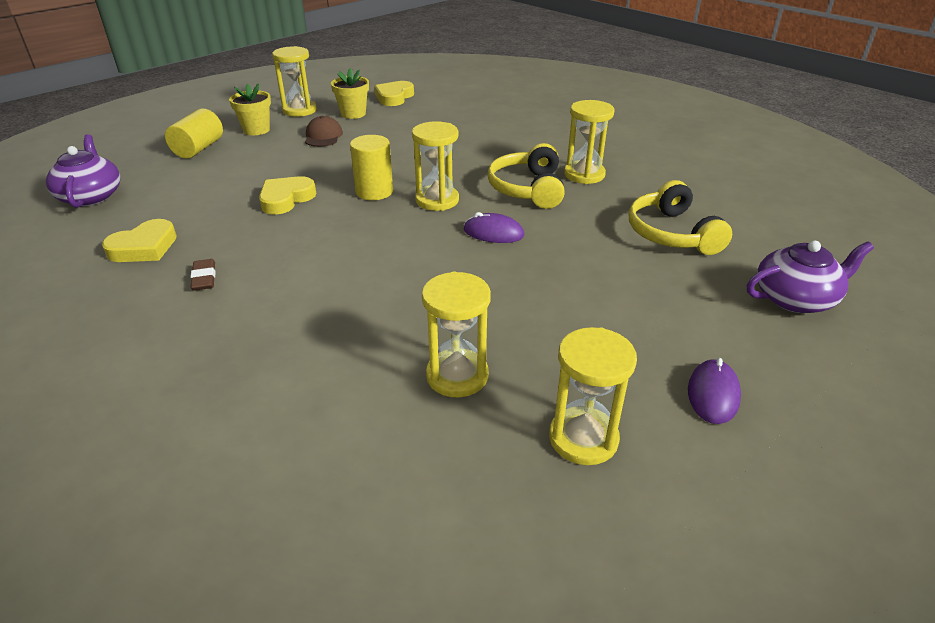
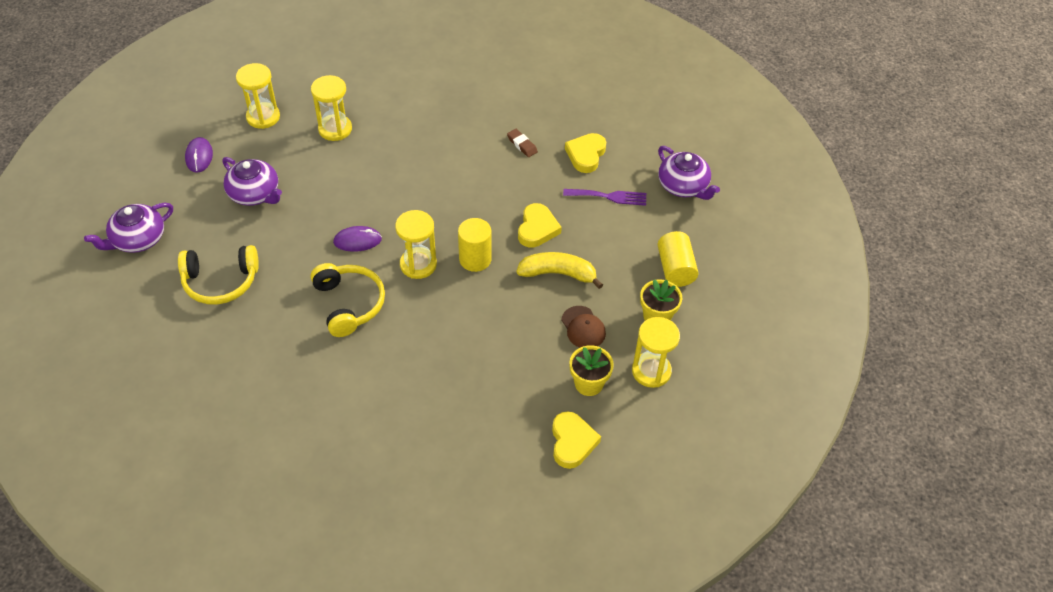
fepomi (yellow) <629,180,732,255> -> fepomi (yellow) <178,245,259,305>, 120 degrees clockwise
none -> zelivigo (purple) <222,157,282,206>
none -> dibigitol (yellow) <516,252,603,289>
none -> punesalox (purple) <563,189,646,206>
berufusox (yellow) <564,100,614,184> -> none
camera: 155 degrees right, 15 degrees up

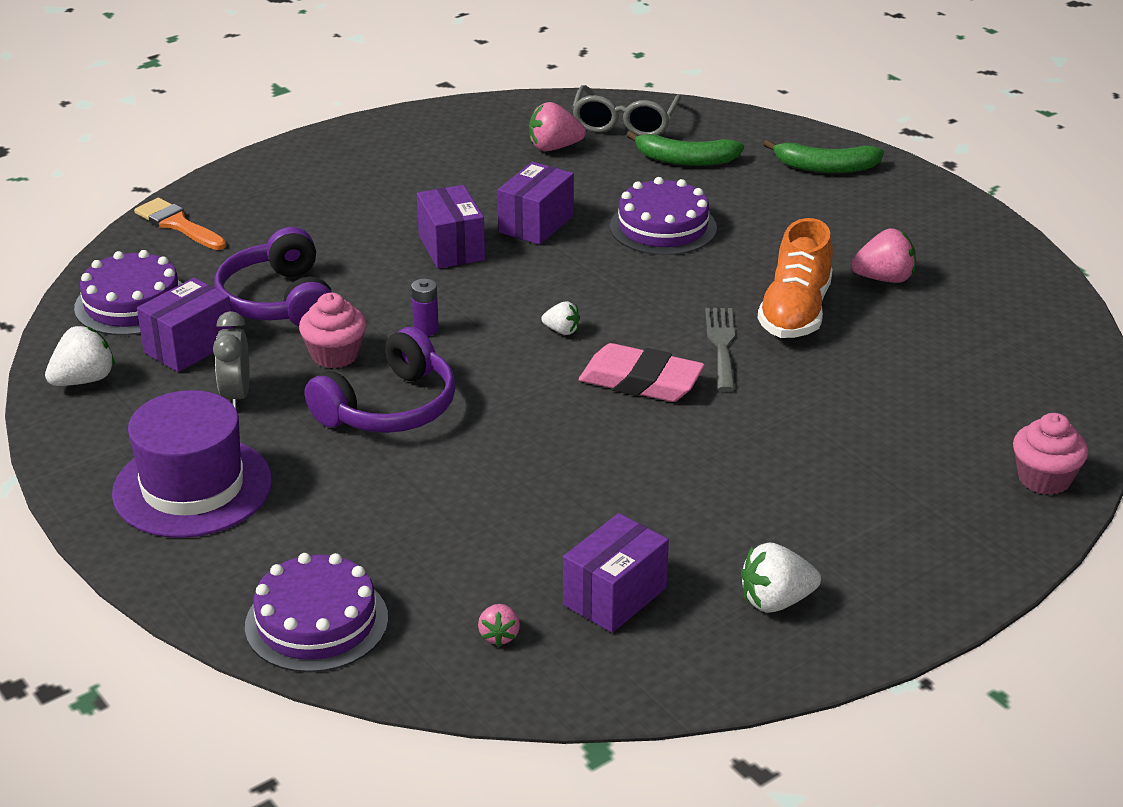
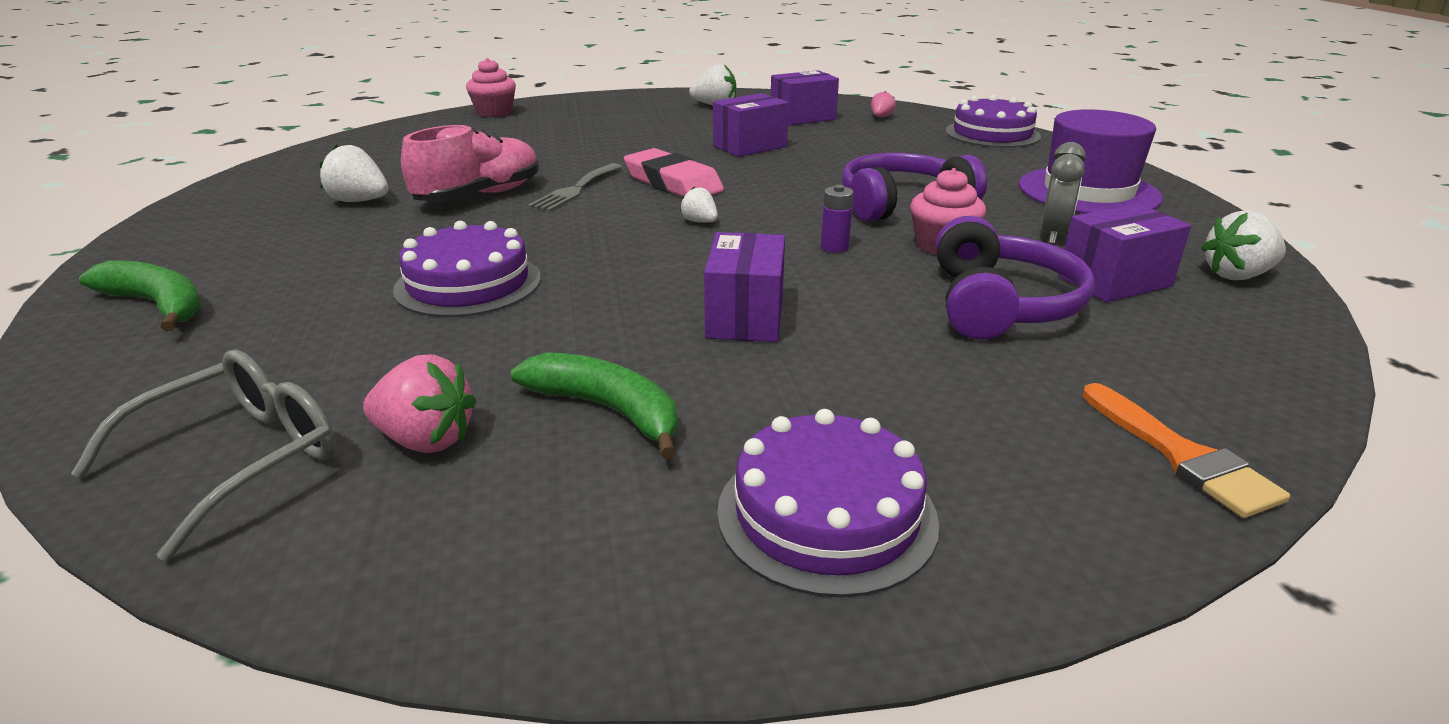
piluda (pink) <851,228,916,283> -> piluda (white) <320,145,389,202>
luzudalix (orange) <758,218,833,338> -> luzudalix (pink) <401,125,539,202>
dibigitol (green) <626,131,744,166> -> dibigitol (green) <511,352,678,459>, relocated
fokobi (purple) <498,161,574,245> -> fokobi (purple) <713,93,789,157>, relocated
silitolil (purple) <74,250,182,336> -> silitolil (purple) <717,409,939,598>, relocated
camera: 155 degrees left, 5 degrees down

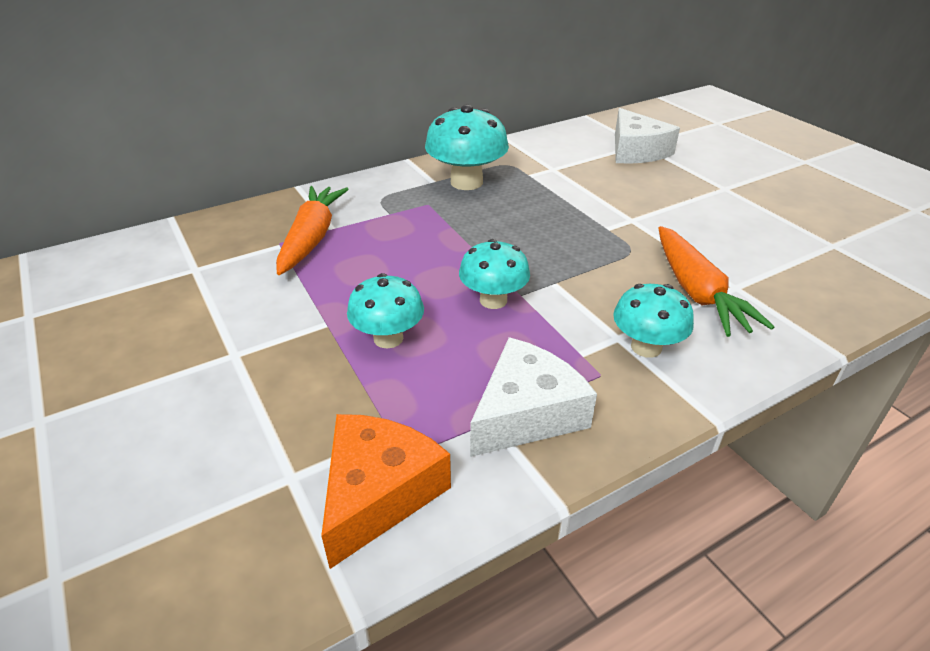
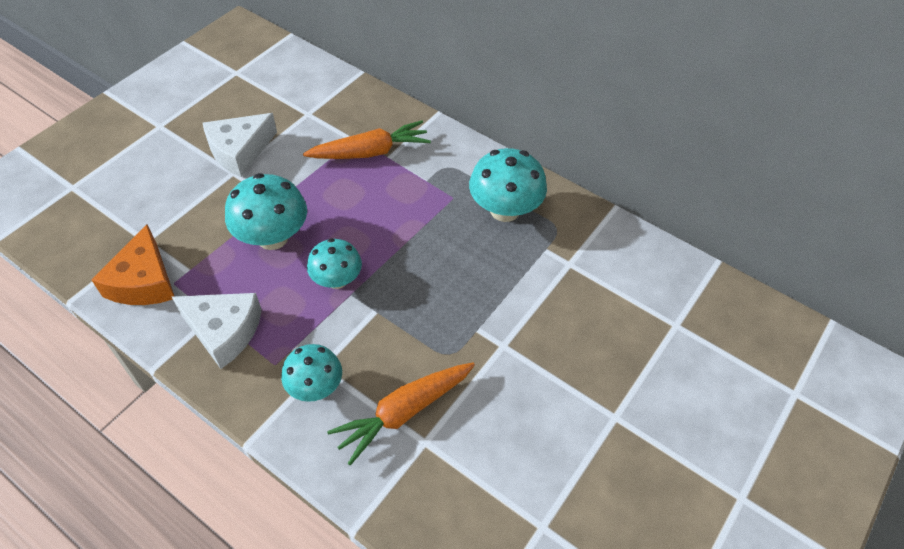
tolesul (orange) <321,414,451,569> -> tolesul (orange) <91,224,174,305>, 90 degrees clockwise
tolesul (white) <615,108,680,164> -> tolesul (white) <203,113,277,177>, relocated
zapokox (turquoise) <347,273,424,348> -> zapokox (turquoise) <225,173,307,250>, x1.53
camera: 65 degrees right, 15 degrees up

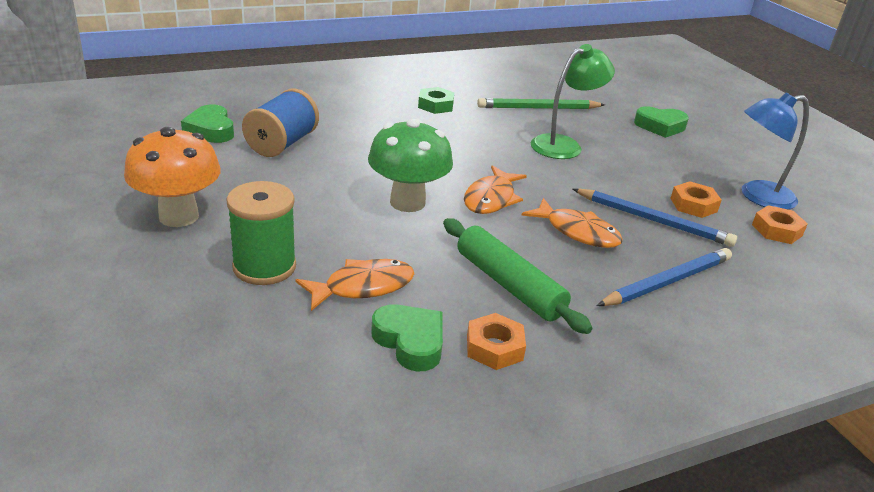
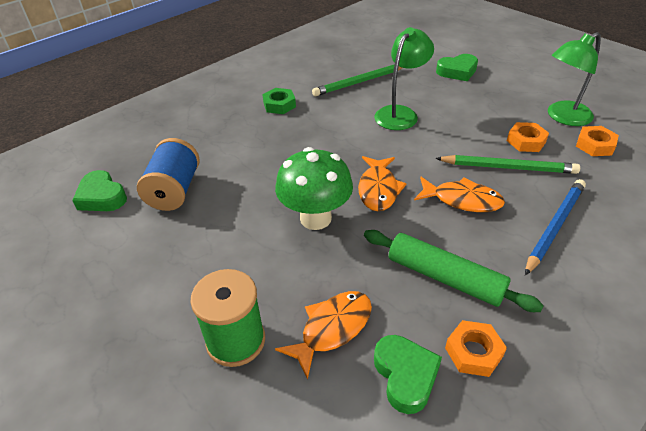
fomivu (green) <371,304,443,372> -> fomivu (green) <374,335,442,414>, 45 degrees clockwise
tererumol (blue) <573,189,737,247> -> tererumol (green) <435,155,580,174>
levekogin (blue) <741,93,809,210> -> levekogin (green) <548,32,601,126>
zapokox (orange) <124,127,221,227> -> none
camera: 15 degrees left, 10 degrees up

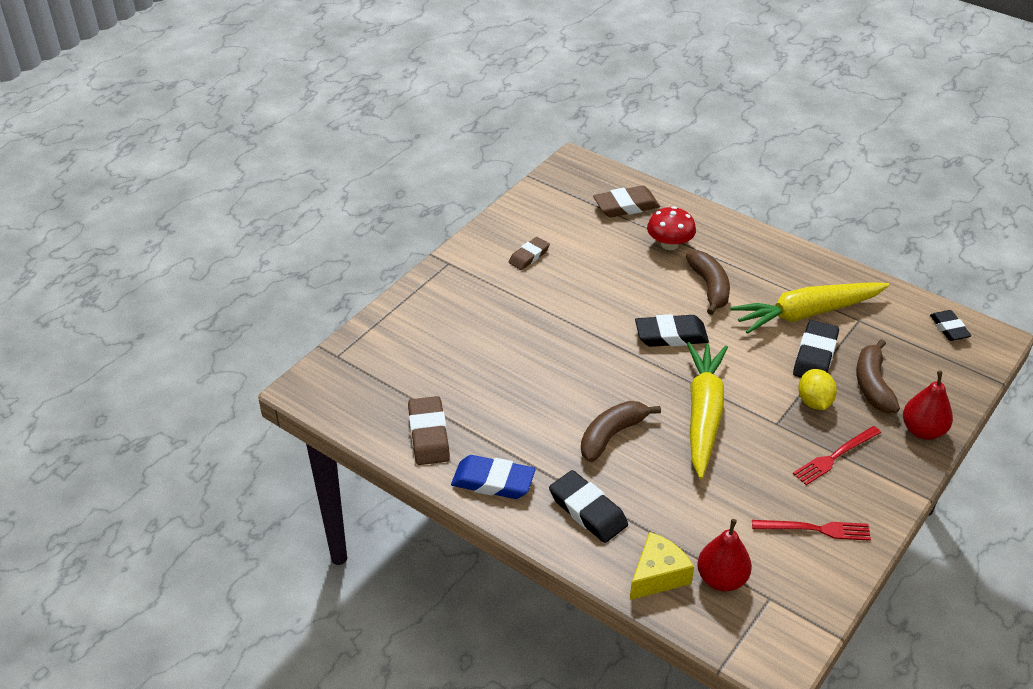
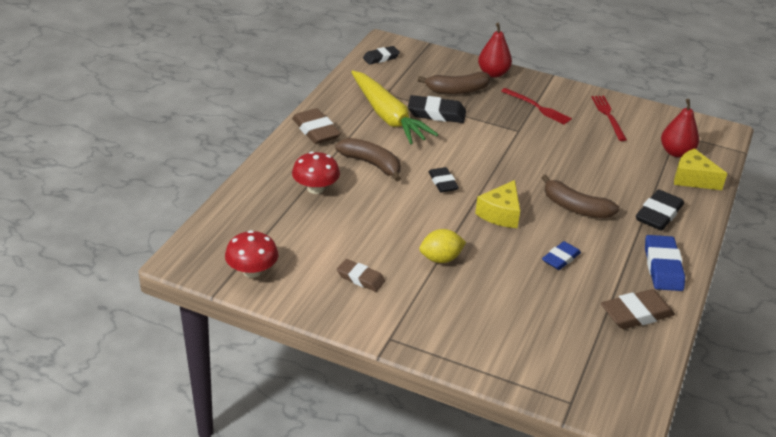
none -> zapokox (red) <225,230,278,278>
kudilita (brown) <593,185,660,217> -> kudilita (brown) <292,108,341,144>, relocated
dibigitol (brown) <686,250,730,315> -> dibigitol (brown) <335,138,401,182>, 60 degrees clockwise
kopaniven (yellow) <798,369,837,410> -> kopaniven (yellow) <419,229,466,263>, relocated
kudilita (black) <635,314,709,347> -> kudilita (black) <429,167,459,192>, x0.65
none -> tolesul (yellow) <475,180,520,228>
none -> kudilita (blue) <542,241,581,270>
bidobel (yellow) <687,342,728,479> -> none
camera: 105 degrees left, 5 degrees down

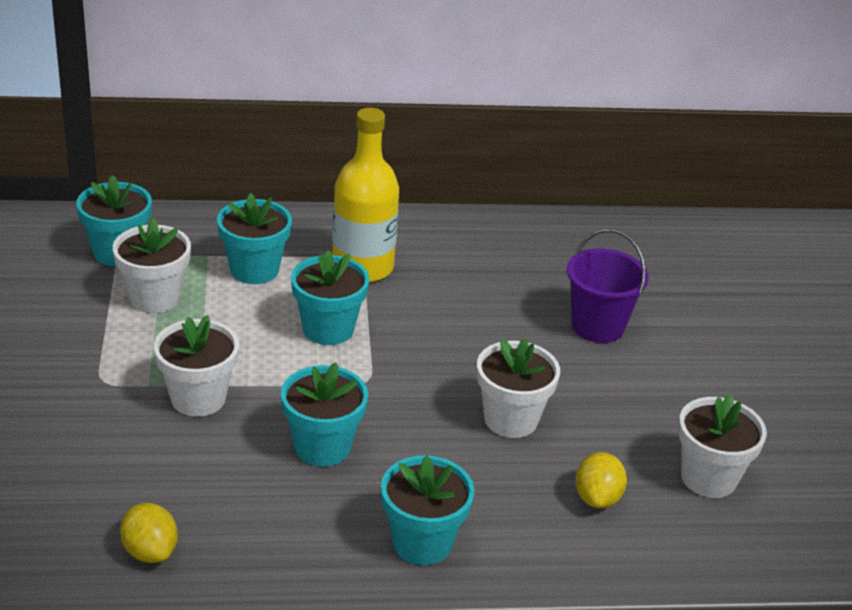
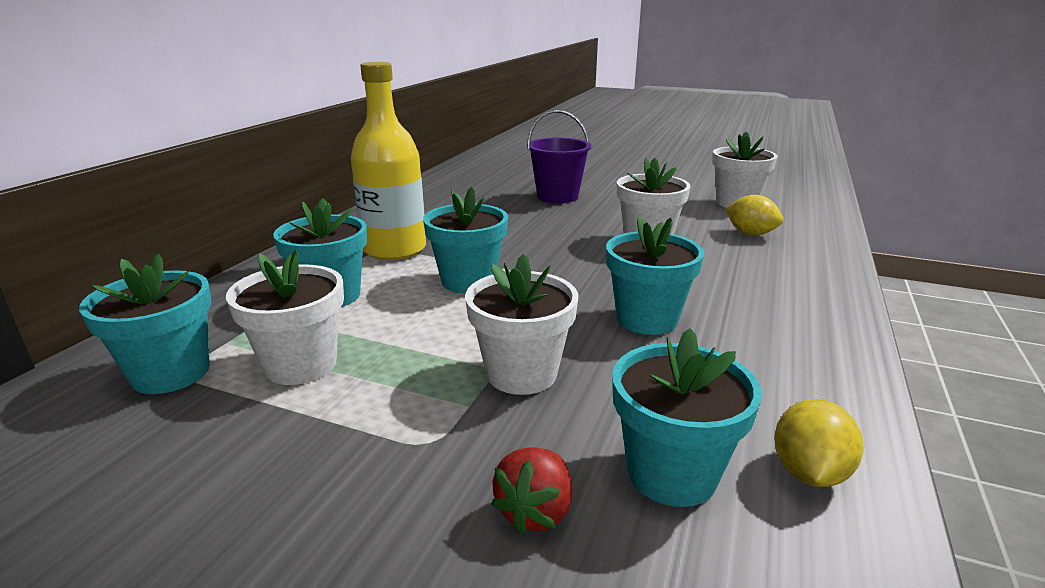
none -> piluda (red) <491,447,572,534>
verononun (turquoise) <381,455,474,565> -> verononun (turquoise) <612,328,762,507>, relocated
kopaniven (yellow) <120,503,178,563> -> kopaniven (yellow) <774,399,864,487>, 60 degrees counterclockwise
camera: 60 degrees left, 10 degrees down

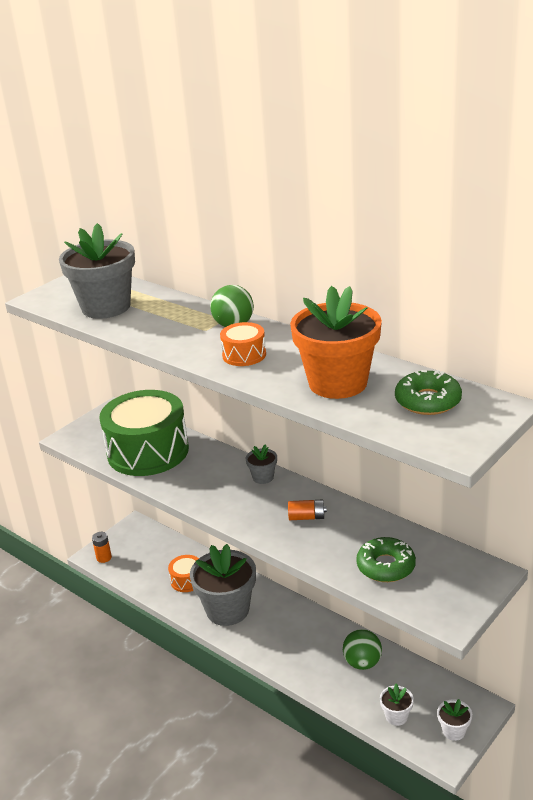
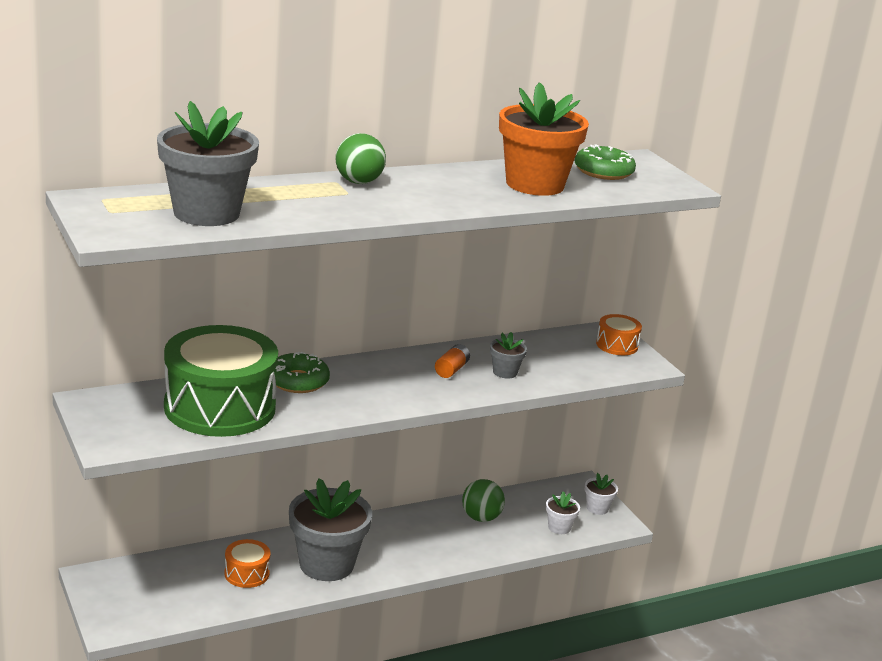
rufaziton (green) <356,537,416,582> -> rufaziton (green) <274,352,330,393>, relocated
verononun (grey) <246,444,277,484> -> verononun (grey) <490,332,527,378>, relocated
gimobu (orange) <220,322,266,366> -> gimobu (orange) <596,314,642,355>, relocated
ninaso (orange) <92,532,112,563> -> none
camera: 70 degrees left, 5 degrees down

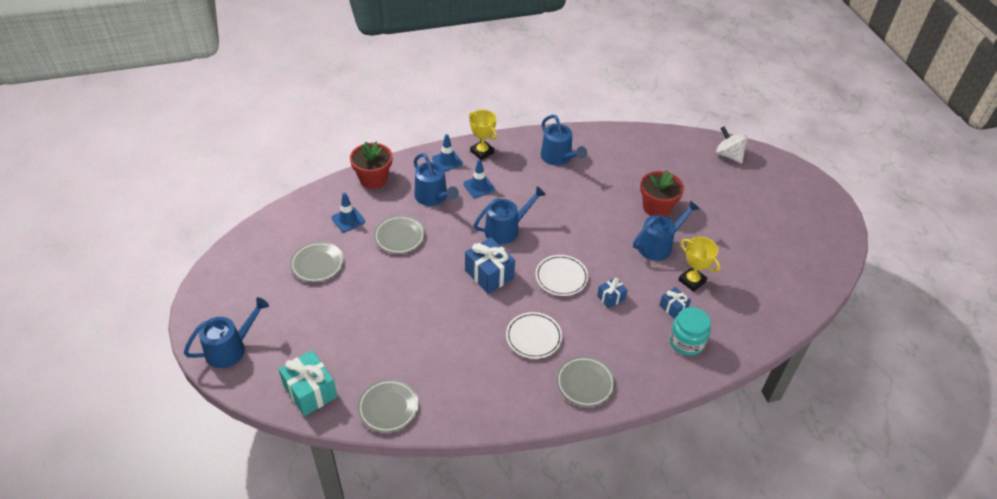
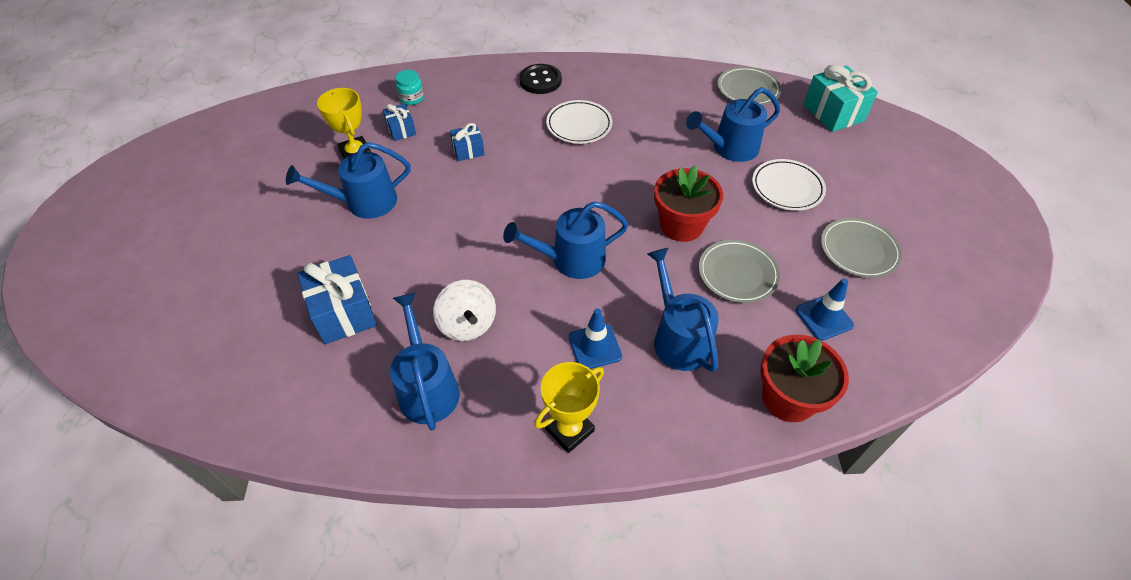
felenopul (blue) <465,237,515,294> -> felenopul (blue) <297,255,377,344>, relocated
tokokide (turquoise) <669,307,711,356> -> tokokide (turquoise) <395,70,424,105>, x0.62
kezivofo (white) <716,126,748,163> -> kezivofo (white) <433,280,496,341>, relocated
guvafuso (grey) <556,356,615,407> -> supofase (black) <519,64,562,94>
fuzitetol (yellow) <469,110,497,160> -> fuzitetol (yellow) <534,362,604,453>, 75 degrees clockwise
verononun (red) <640,170,684,217> -> verononun (red) <654,165,723,242>, relocated
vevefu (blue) <184,297,269,368> -> vevefu (blue) <686,87,780,162>, relocated
guvafuso (white) <535,255,589,296> -> guvafuso (white) <752,159,826,211>, relocated
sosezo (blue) <432,134,463,172> -> none
camera: 165 degrees left, 5 degrees up

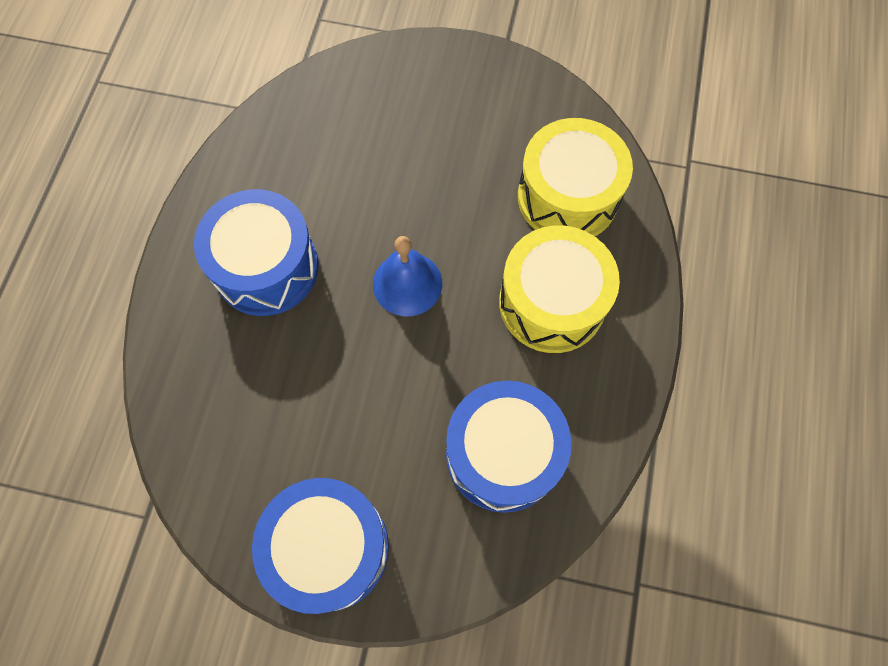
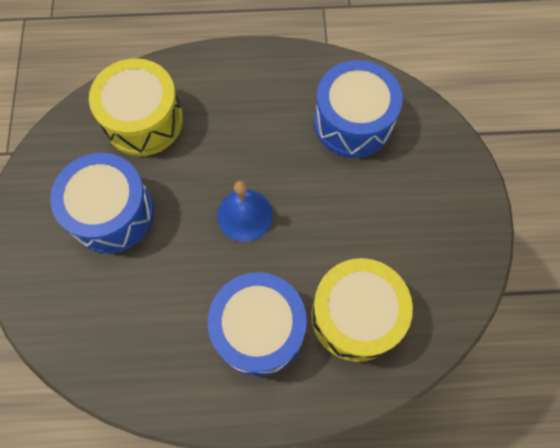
gimobu (blue) <252,478,389,614> -> gimobu (blue) <50,153,154,253>, relocated
gimobu (yellow) <499,225,620,353> -> gimobu (yellow) <311,258,413,362>, relocated
camera: 105 degrees left, 0 degrees up

